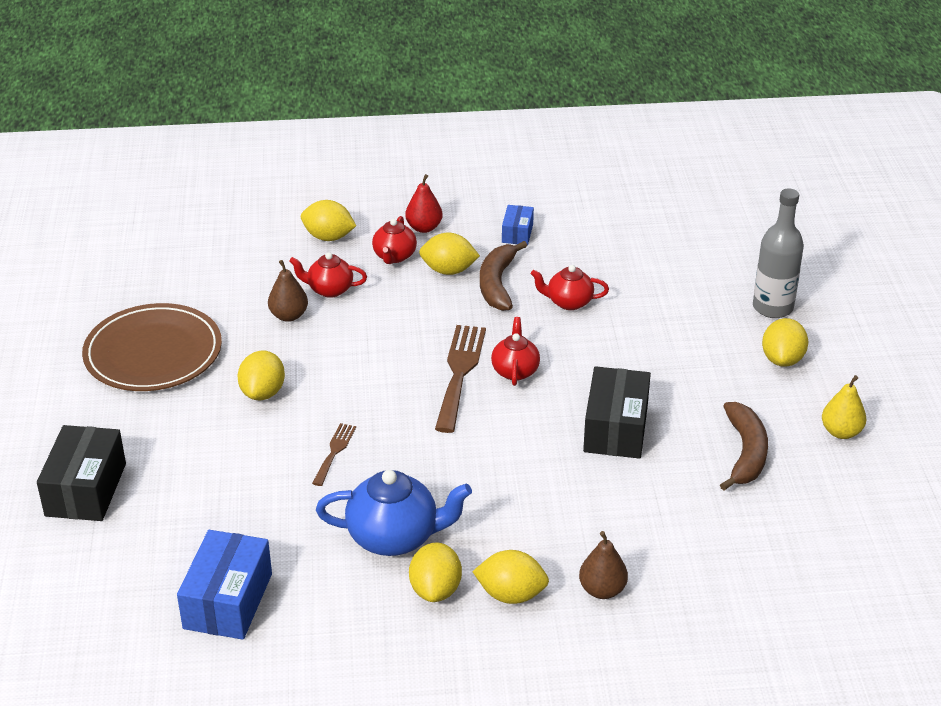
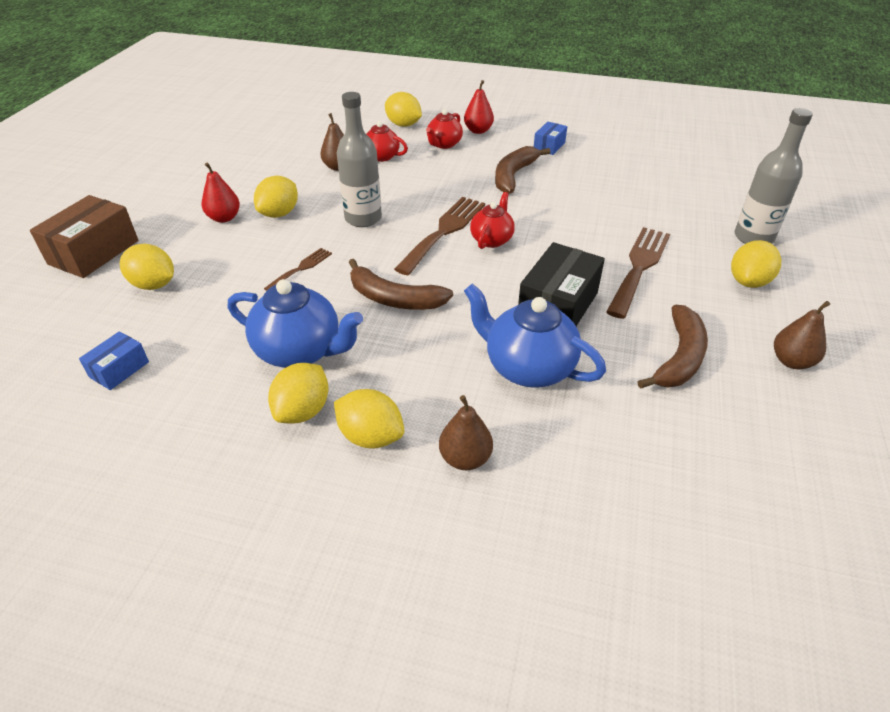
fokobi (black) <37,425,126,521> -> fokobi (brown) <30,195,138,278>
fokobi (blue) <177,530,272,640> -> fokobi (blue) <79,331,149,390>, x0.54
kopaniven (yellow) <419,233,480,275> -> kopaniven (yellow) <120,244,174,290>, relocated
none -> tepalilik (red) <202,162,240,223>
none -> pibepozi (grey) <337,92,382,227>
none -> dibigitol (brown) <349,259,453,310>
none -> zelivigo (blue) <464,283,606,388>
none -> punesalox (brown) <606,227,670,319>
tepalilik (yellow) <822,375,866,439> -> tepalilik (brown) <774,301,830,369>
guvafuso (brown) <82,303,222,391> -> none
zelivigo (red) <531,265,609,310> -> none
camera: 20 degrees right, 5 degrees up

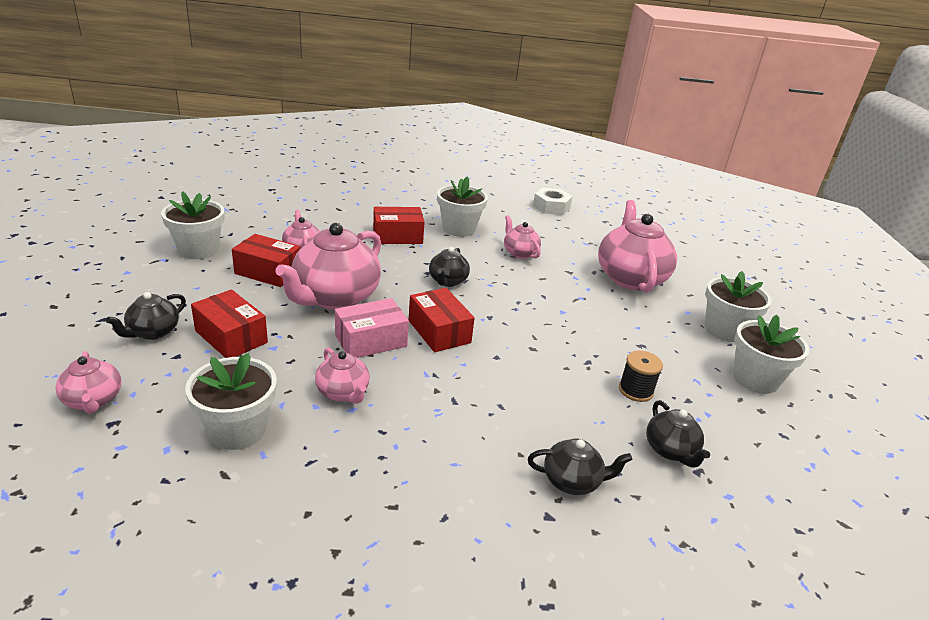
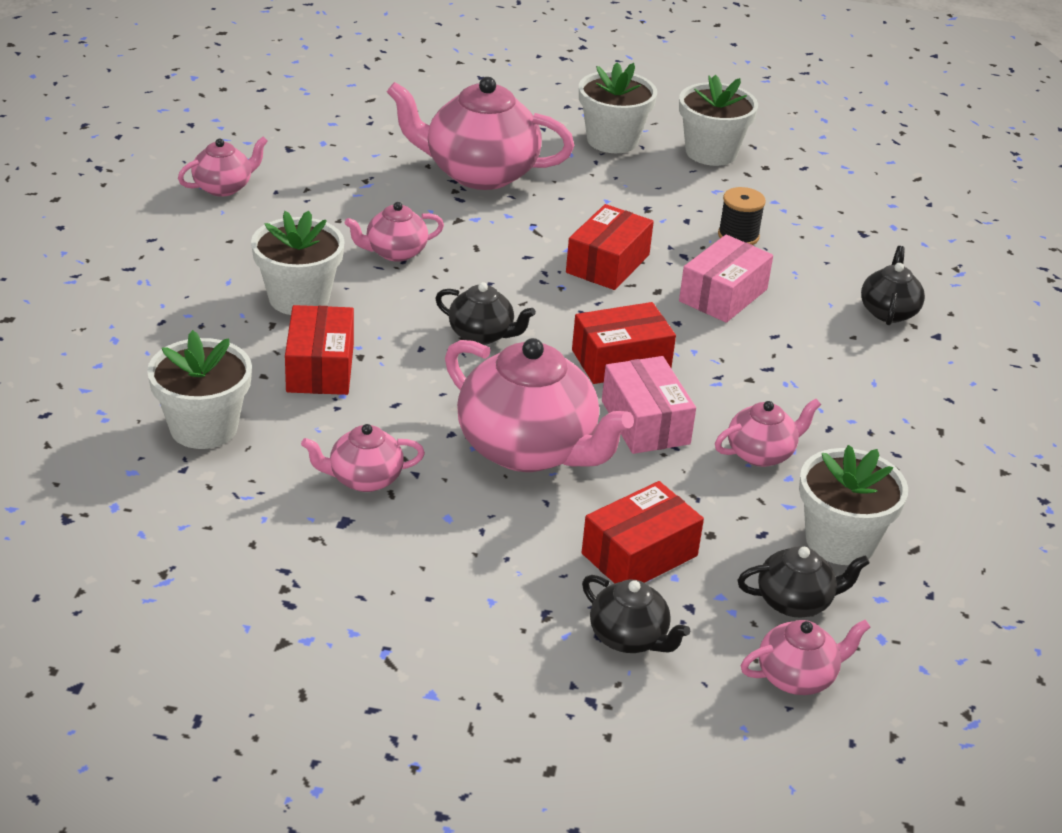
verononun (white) <161,191,225,259> -> verononun (white) <147,330,252,449>, relocated
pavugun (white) <533,188,573,215> -> zelivigo (pink) <178,136,268,197>
fokobi (red) <232,234,301,287> -> fokobi (red) <566,204,654,290>, relocated
none -> fokobi (pink) <679,235,773,323>
zelivigo (black) <646,400,710,468> -> zelivigo (black) <738,546,870,617>, relocated
camera: 80 degrees left, 5 degrees up

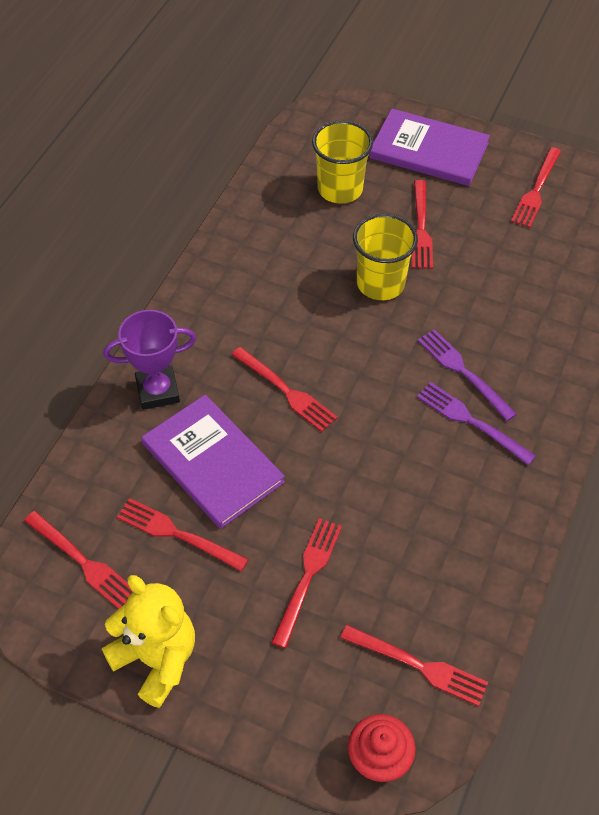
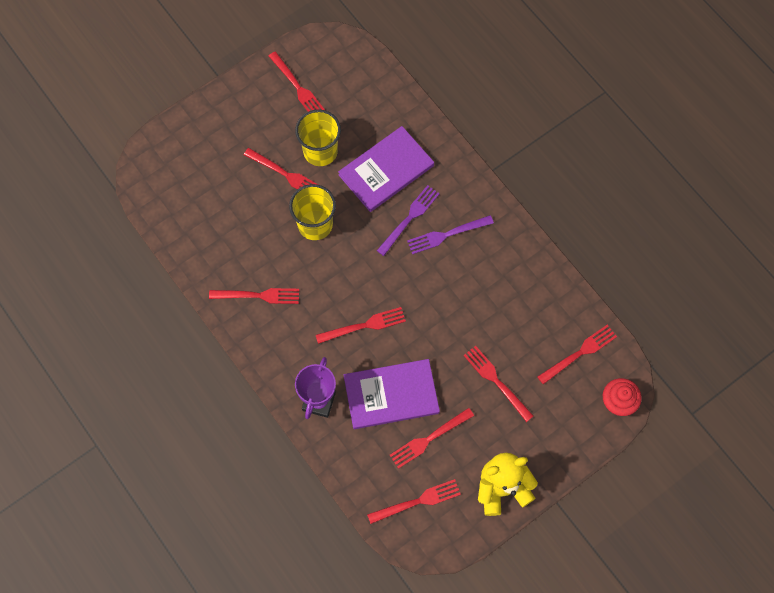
none -> punesalox (red) <209,288,299,304>
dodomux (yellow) <312,121,373,204> -> dodomux (yellow) <295,110,341,166>, relocated
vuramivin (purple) <369,109,490,186> -> vuramivin (purple) <338,126,434,212>, relocated
punesalox (purple) <418,329,517,421> -> punesalox (purple) <377,185,440,256>, 135 degrees clockwise
camera: 60 degrees left, 15 degrees up

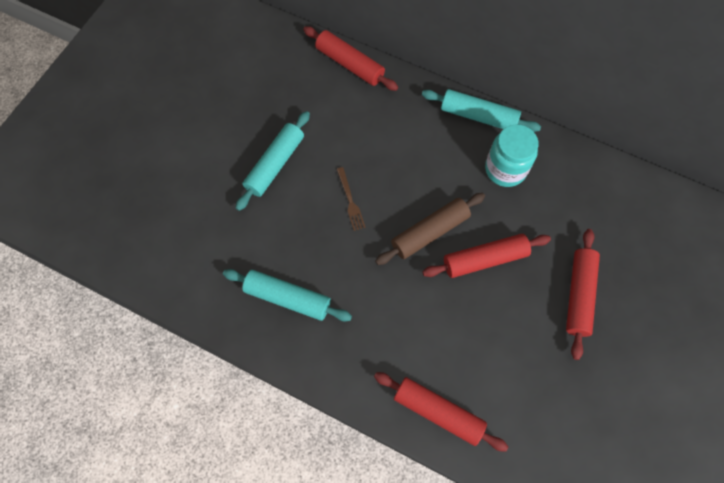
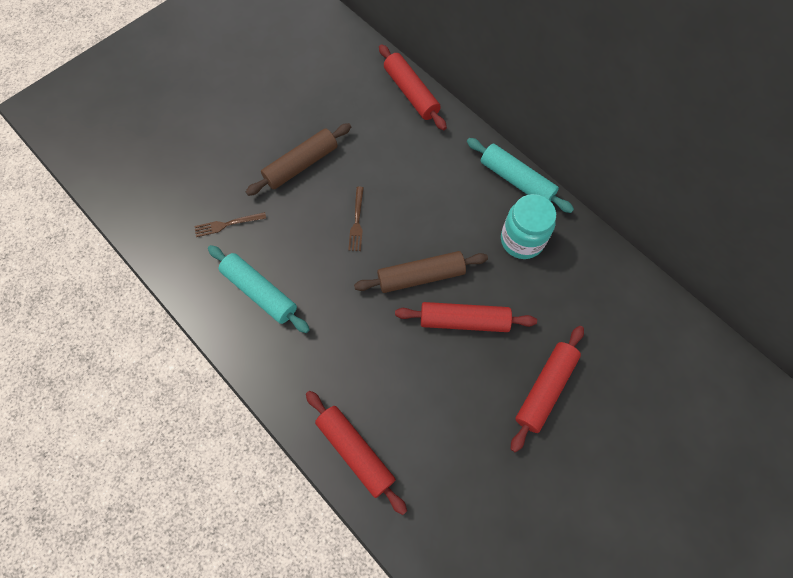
none -> punesalox (brown) <194,212,266,237>
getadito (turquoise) <236,111,310,211> -> getadito (brown) <246,123,351,196>
camera: 20 degrees right, 0 degrees up

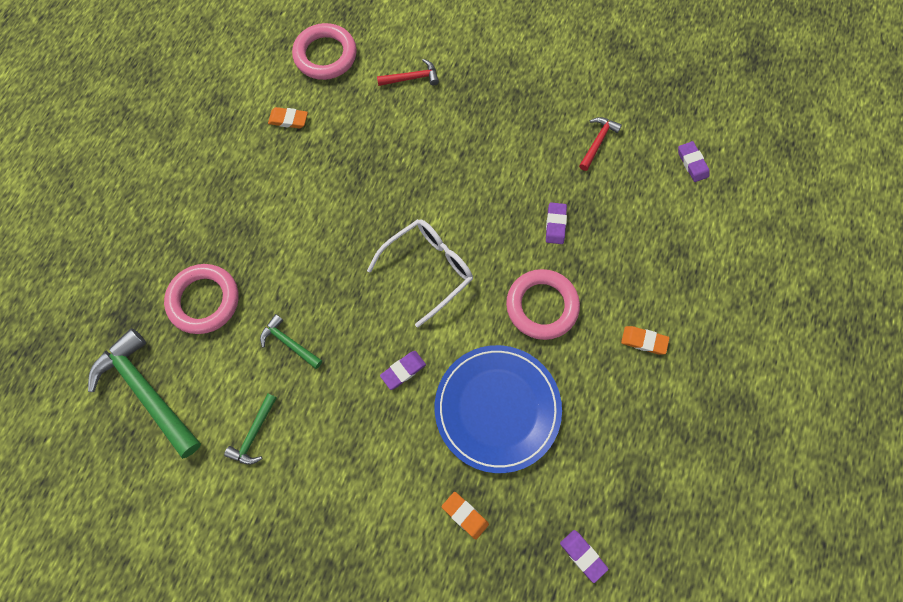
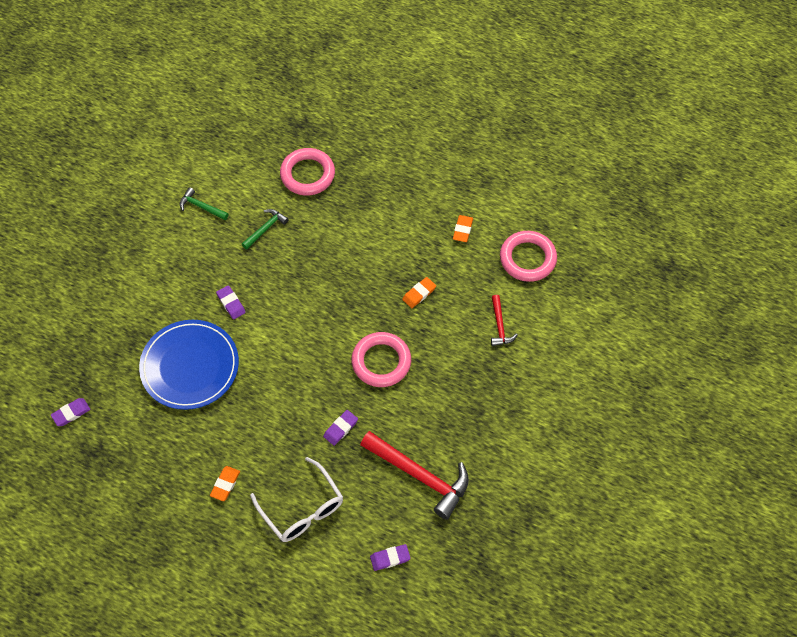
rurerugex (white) <367,219,473,327> -> rurerugex (white) <250,457,343,542>, relocated
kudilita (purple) <546,203,567,244> -> kudilita (purple) <323,410,358,446>, 60 degrees counterclockwise
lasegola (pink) <506,269,580,340> -> lasegola (pink) <351,332,411,387>, relocated
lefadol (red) <579,117,622,171> -> lefadol (red) <360,431,469,520>, x1.99
kudilita (orange) <442,492,489,540> -> kudilita (orange) <402,277,436,308>, relocated
lefadol (green) <88,328,201,459> -> none
camera: 95 degrees right, 10 degrees down

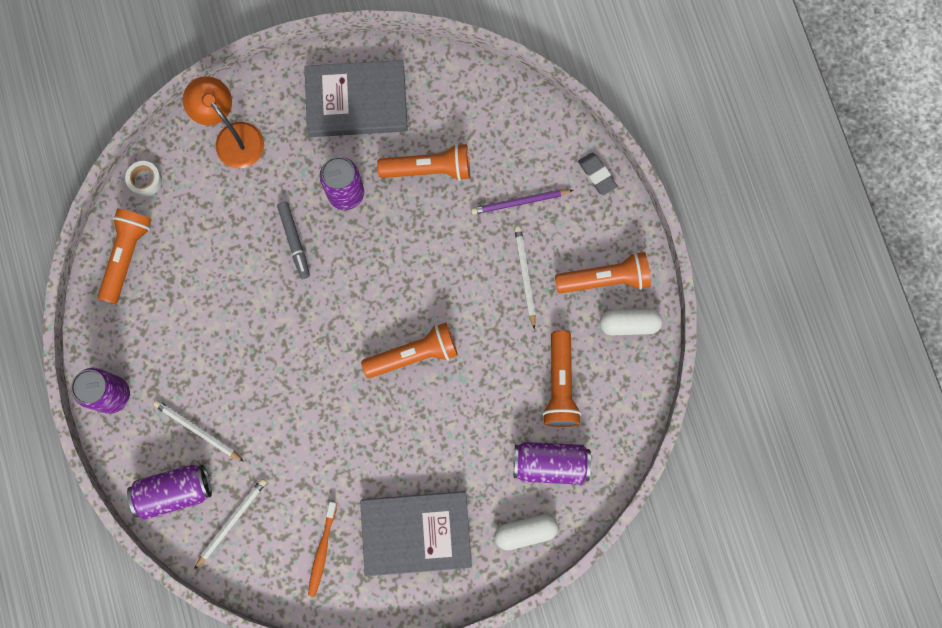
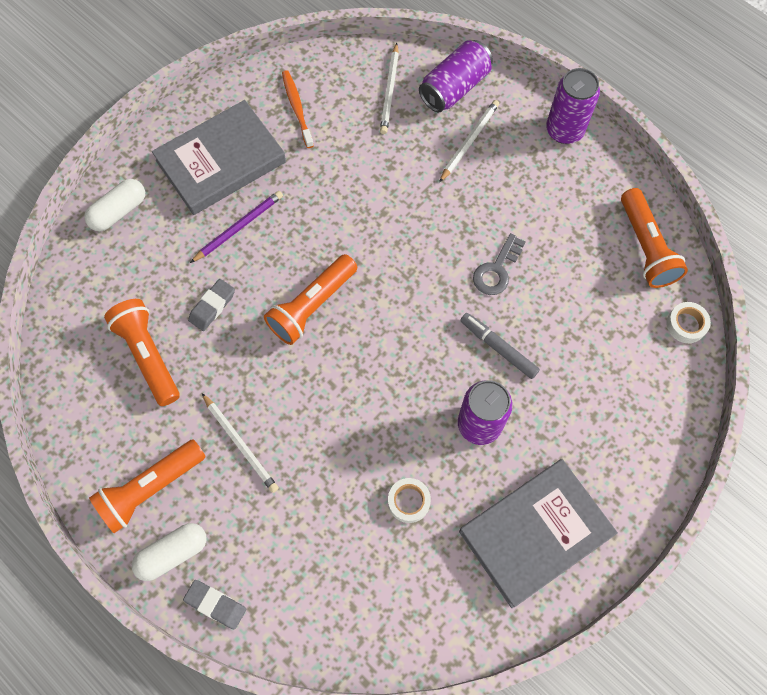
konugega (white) <600,309,663,335> -> konugega (white) <132,523,206,581>, relocated
none -> kudilita (grey) <188,279,235,331>
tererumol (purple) <471,189,573,215> -> tererumol (purple) <190,191,283,263>, relocated
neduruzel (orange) <377,143,470,181> -> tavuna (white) <388,478,431,523>
tererumol (white) <154,400,244,462> -> tererumol (white) <439,100,499,183>, 60 degrees counterclockwise
none -> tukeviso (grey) <473,233,526,295>
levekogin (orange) <183,76,264,168> -> none
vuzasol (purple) <514,442,591,485> -> none
camera: 150 degrees right, 10 degrees down

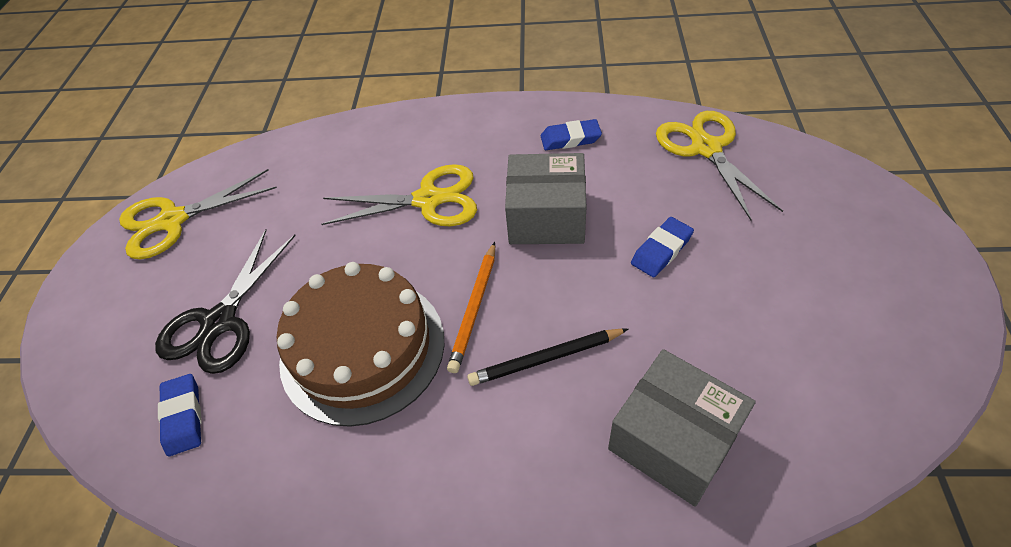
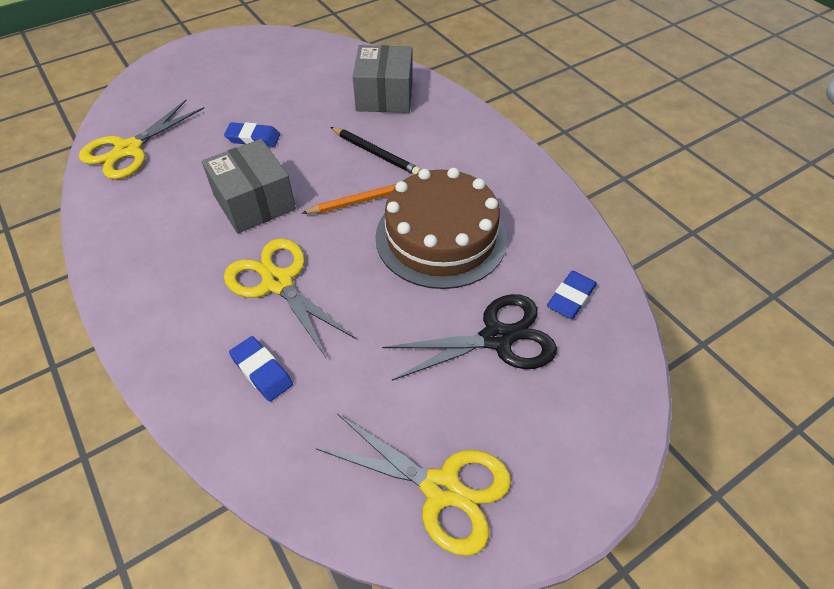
kudilita (blue) <541,119,602,150> -> kudilita (blue) <229,336,293,402>, relocated
camera: 130 degrees left, 0 degrees up

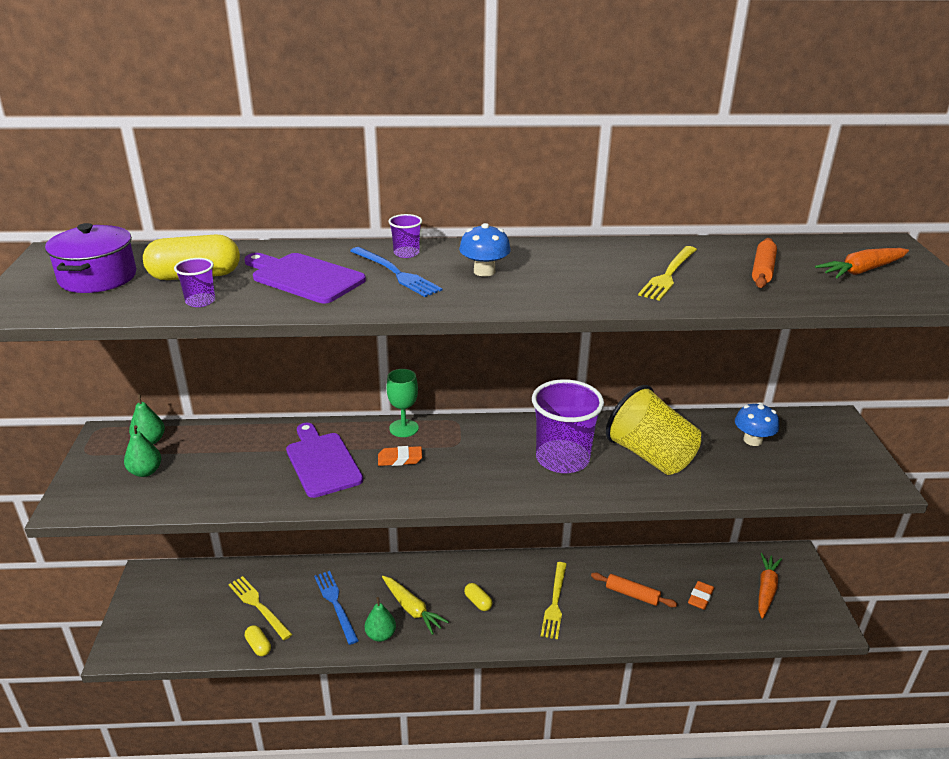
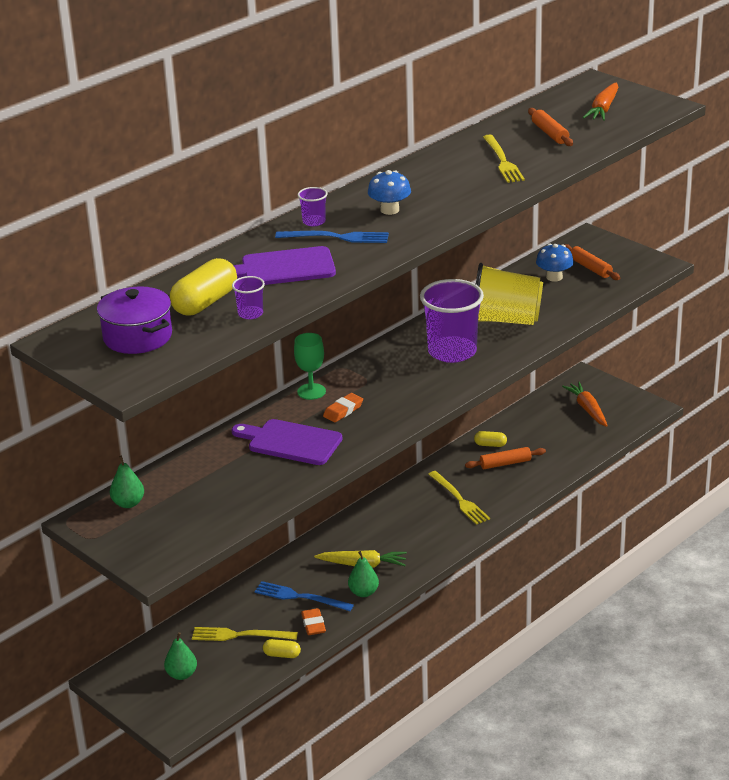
tepalilik (green) <124,425,161,477> -> tepalilik (green) <164,632,197,680>, relocated
kudilita (orange) <688,581,714,610> -> kudilita (orange) <301,608,326,635>, relocated
konugega (yellow) <464,583,492,611> -> konugega (yellow) <474,431,507,447>, relocated
none -> getadito (orange) <565,244,620,280>
camera: 40 degrees left, 0 degrees up

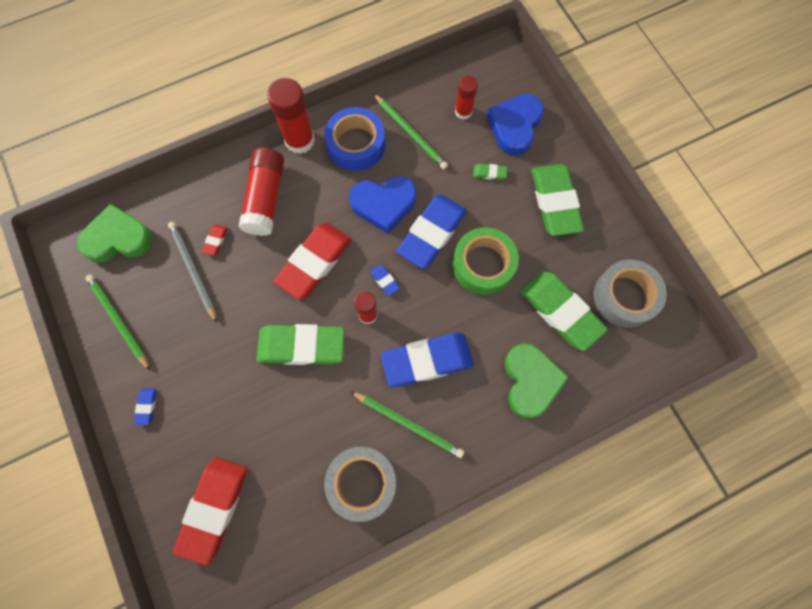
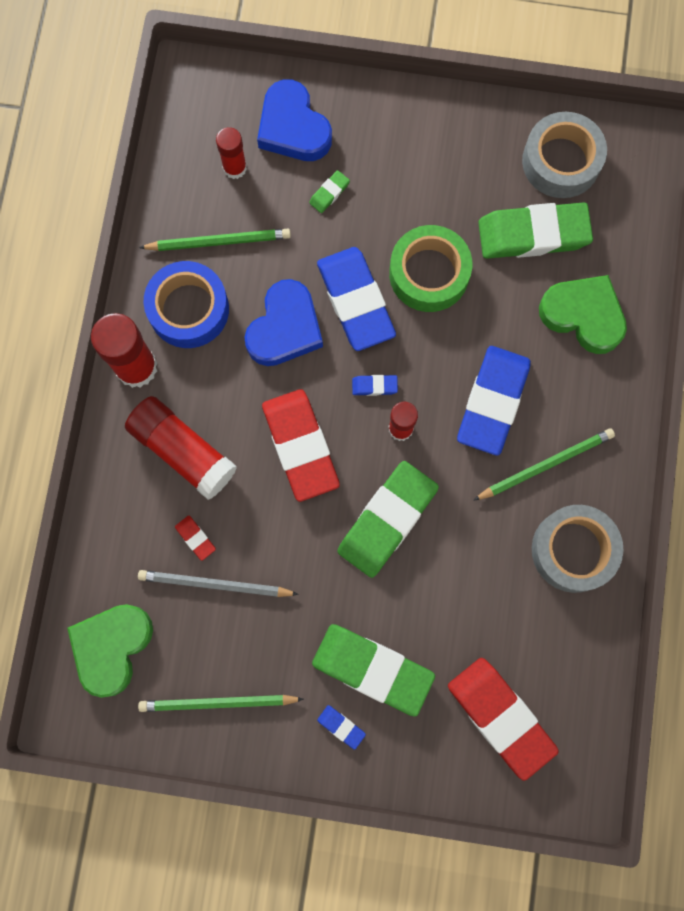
kudilita (green) <531,164,584,236> -> kudilita (green) <312,624,435,717>, relocated
camera: 55 degrees left, 5 degrees up

